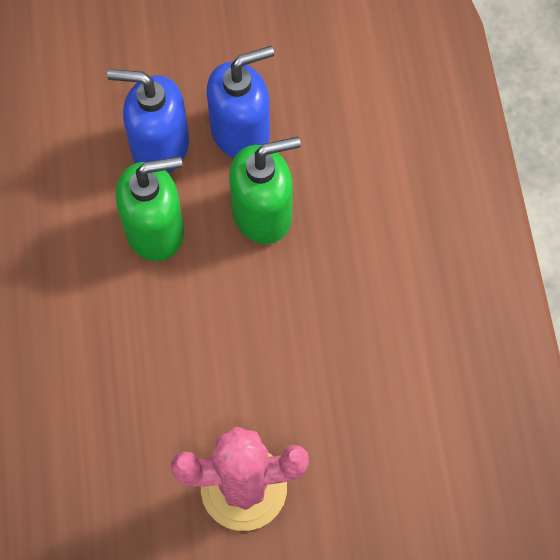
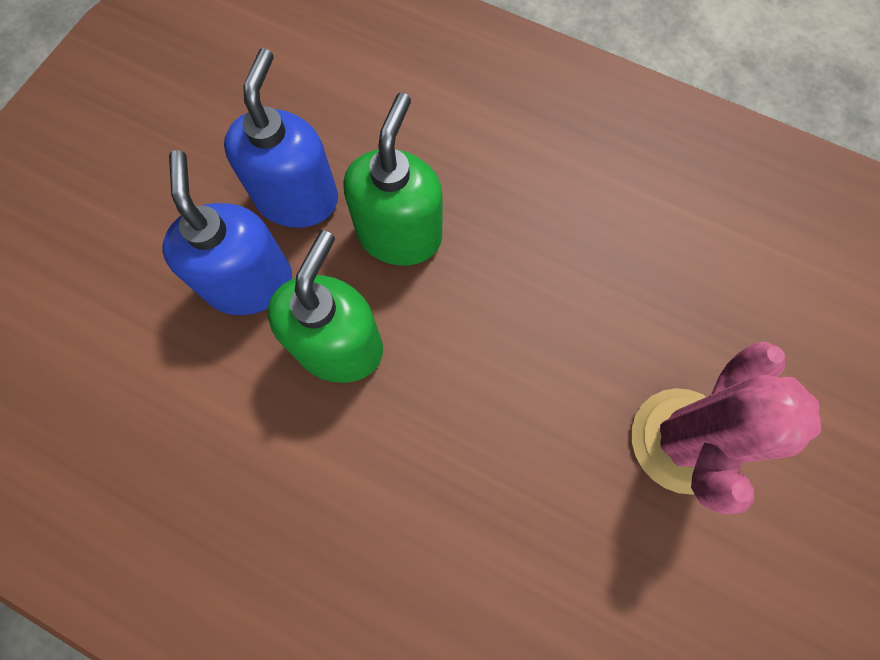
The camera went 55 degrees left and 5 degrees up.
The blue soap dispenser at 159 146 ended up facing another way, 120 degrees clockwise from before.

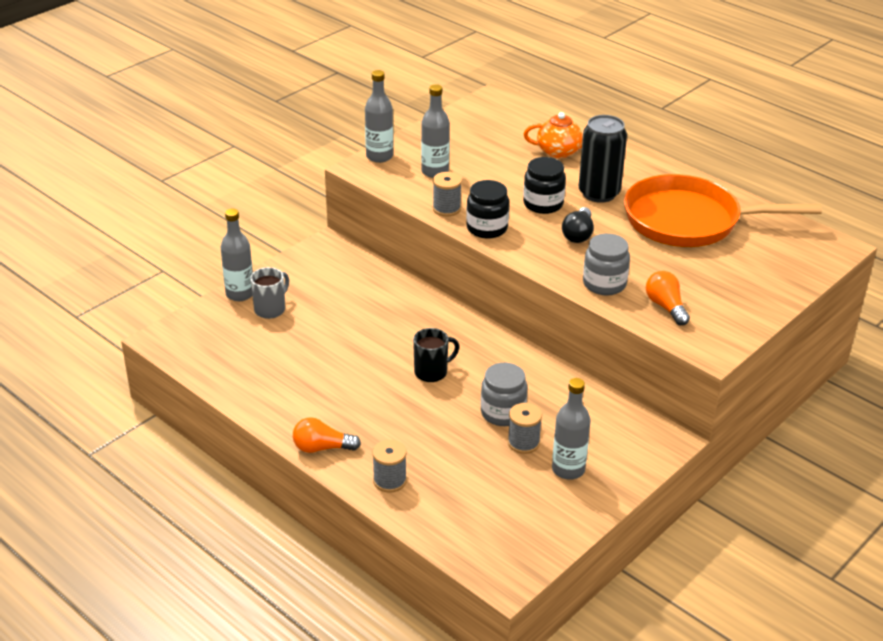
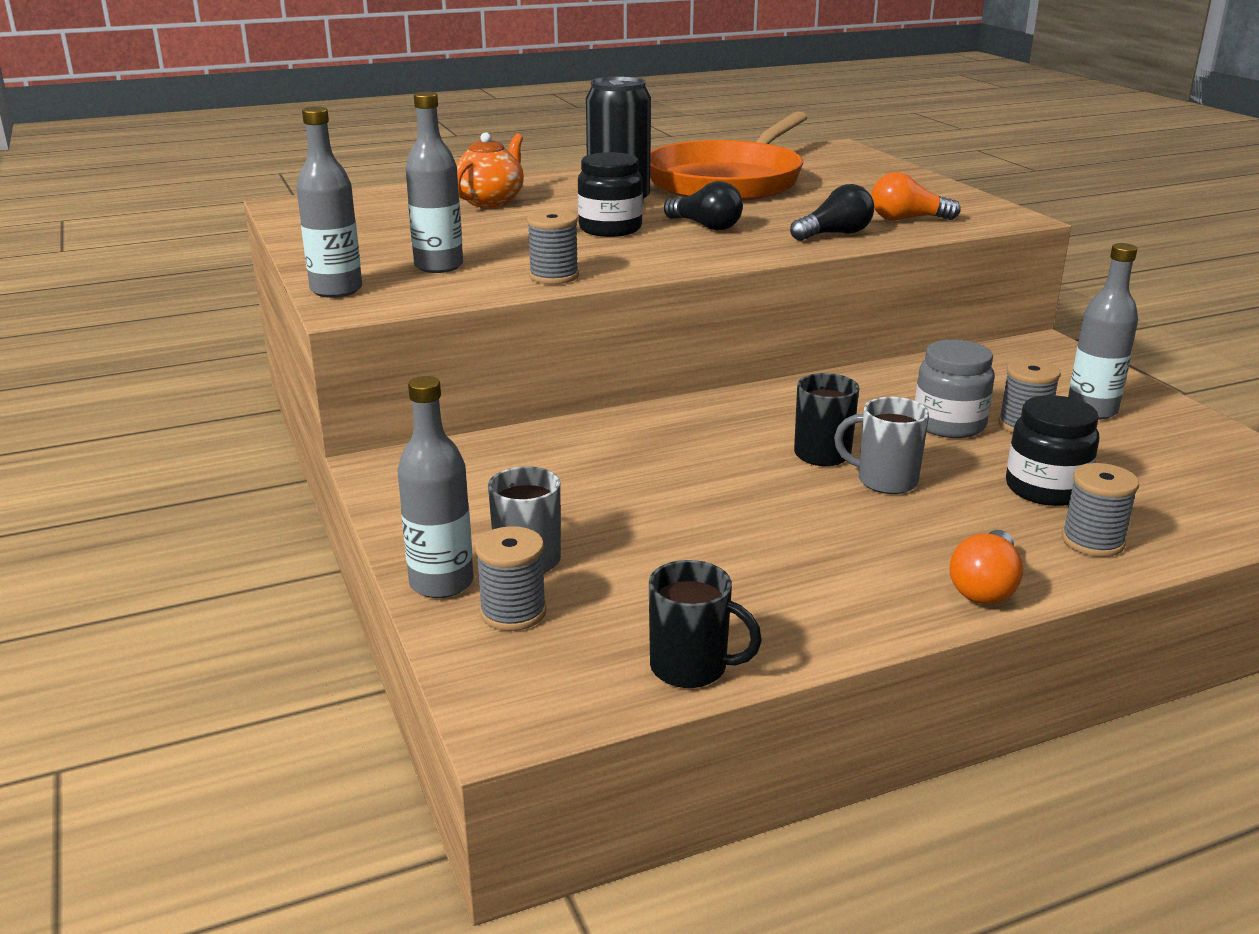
The camera went 65 degrees left and 10 degrees down.
The black jar ended up elsewhere, having gone from 487 228 to 1045 489.
Where the grey jar stood at 604 284, the black light bulb came to stand at 835 234.
The second view gained the grey mug at 884 481.
The second view gained the grey spool at 513 612.
The second view gained the black mug at 691 668.

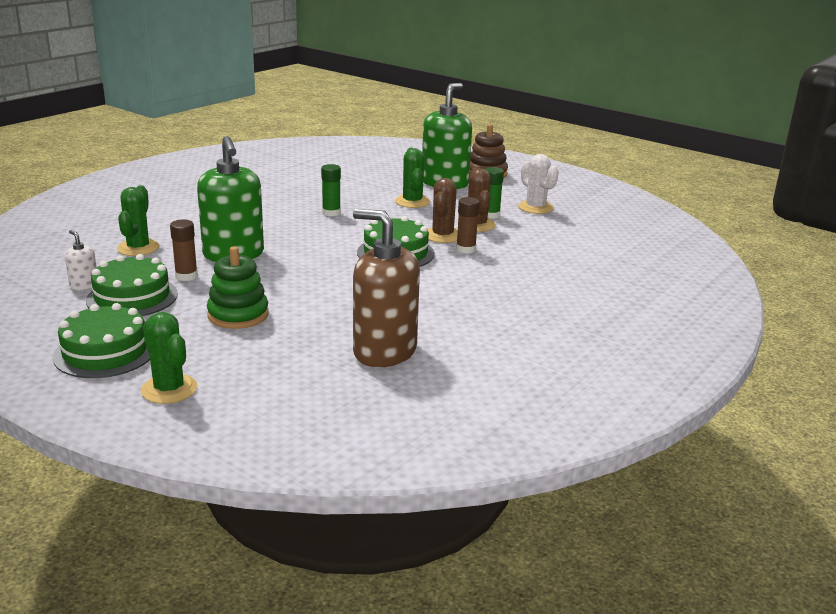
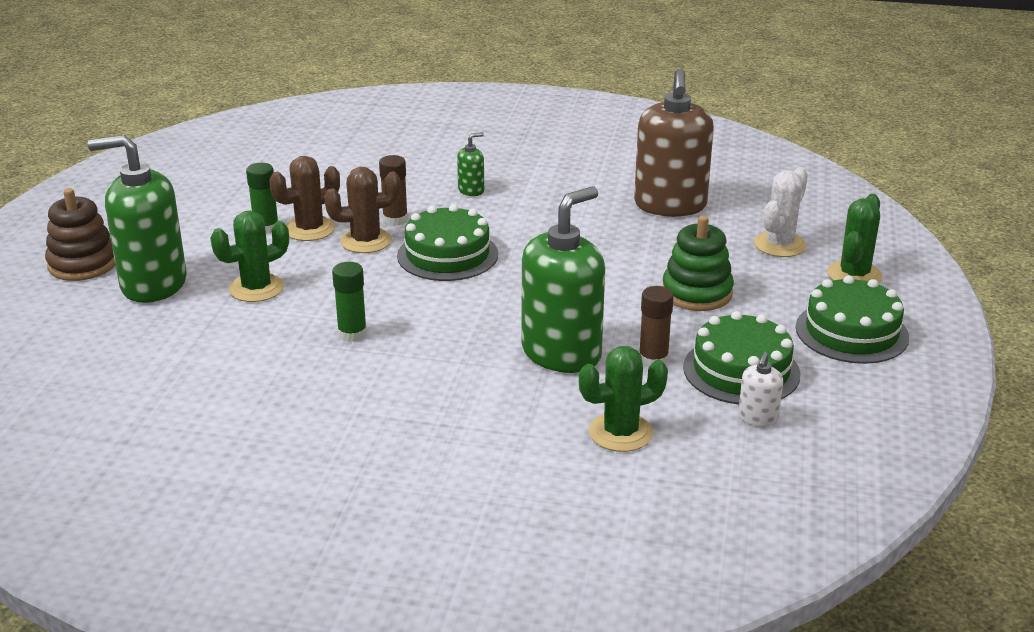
The camera went 115 degrees left and 5 degrees up.
The white cactus ended up elsewhere, having gone from 535 207 to 780 245.
The second view gained the green soap dispenser at 471 190.

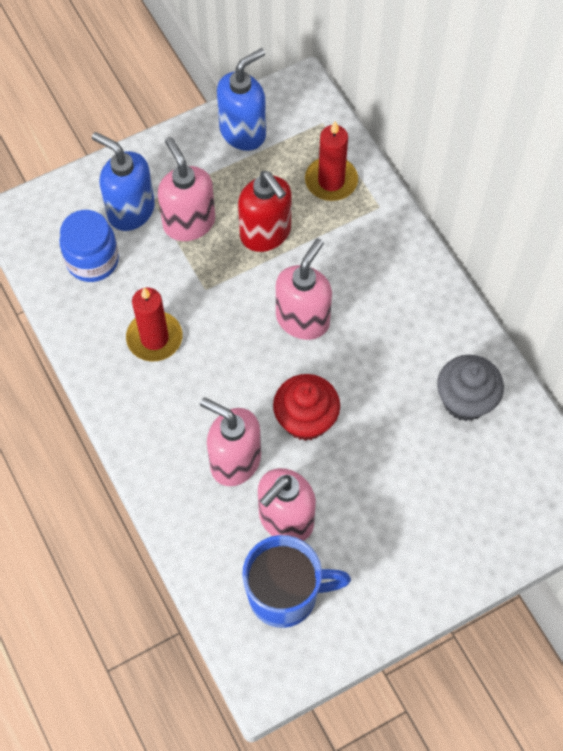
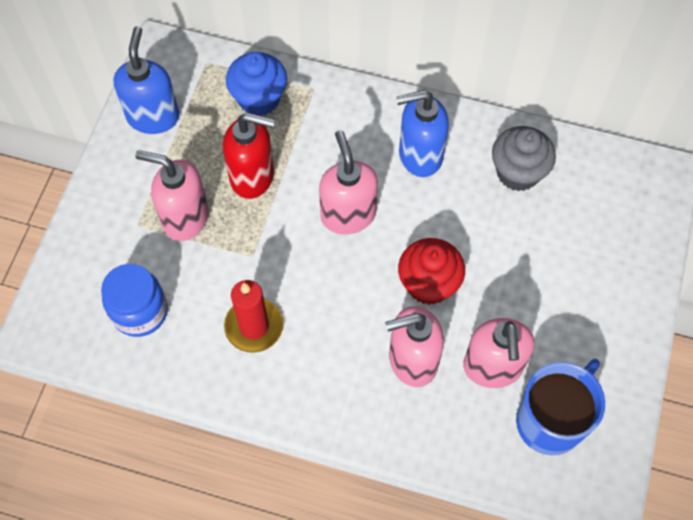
The camera went 45 degrees left and 0 degrees up.
Where the red candle stood at 331 181, the blue cupcake came to stand at 259 99.
The blue soap dispenser ended up elsewhere, having gone from 130 210 to 419 155.

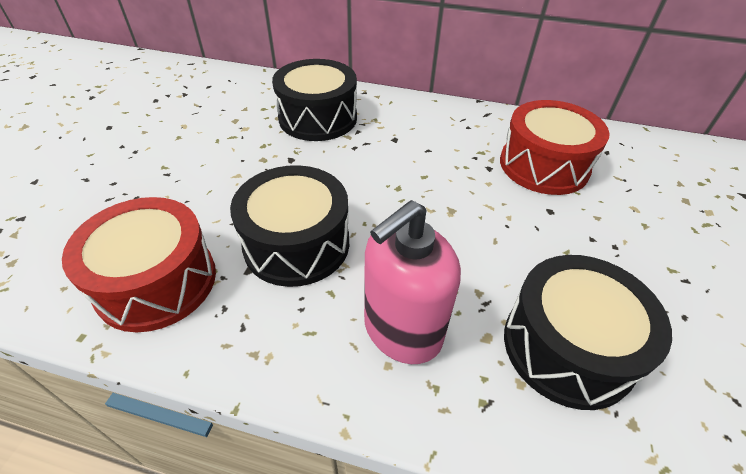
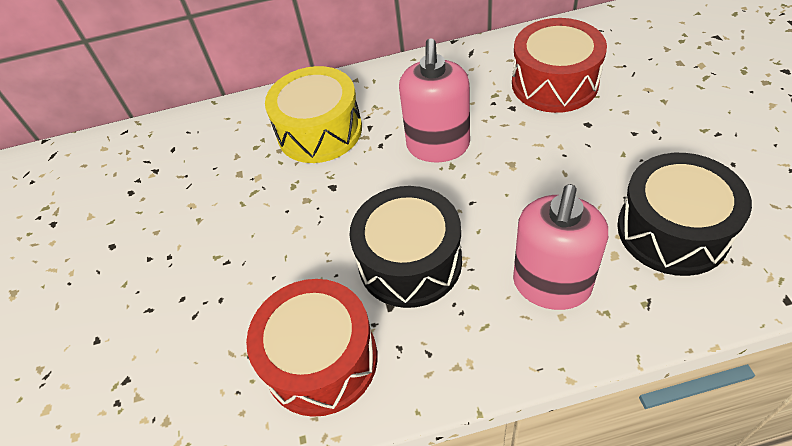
The camera went 20 degrees left and 5 degrees up.
What was the black drum at 318 118 turned into the yellow drum at 319 131.
The second view gained the pink soap dispenser at 438 146.

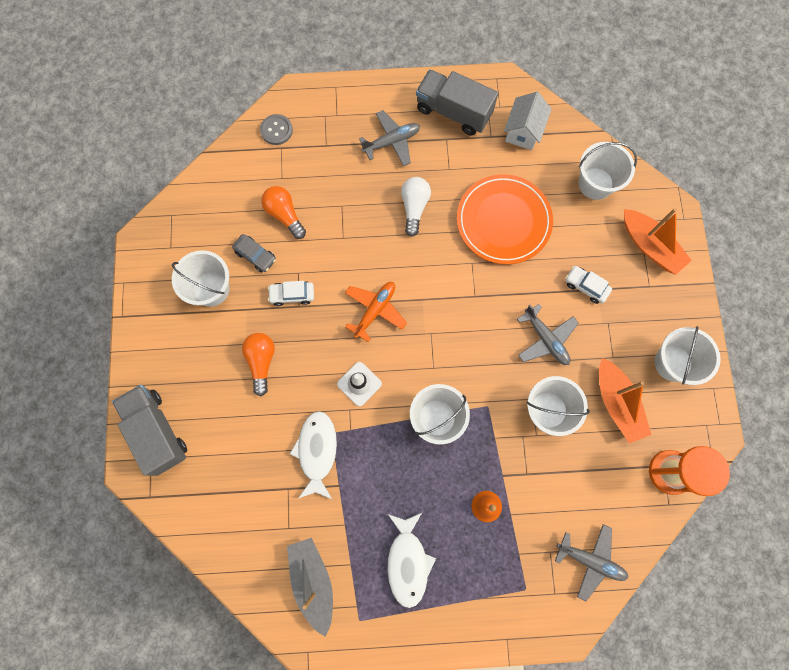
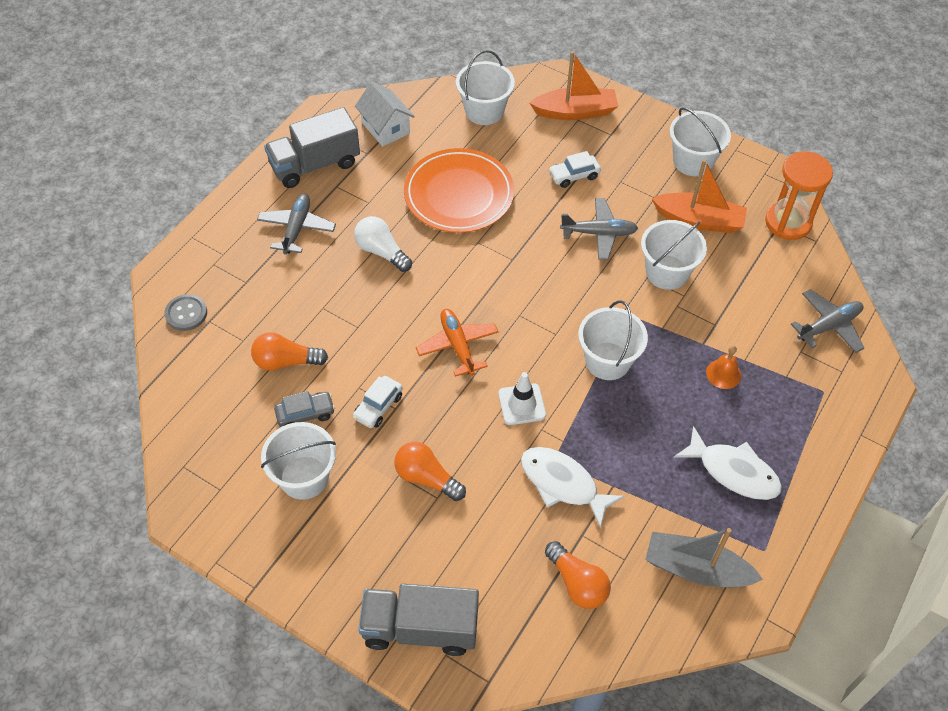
The camera went 55 degrees left and 20 degrees down.
The second view gained the orange light bulb at 577 583.

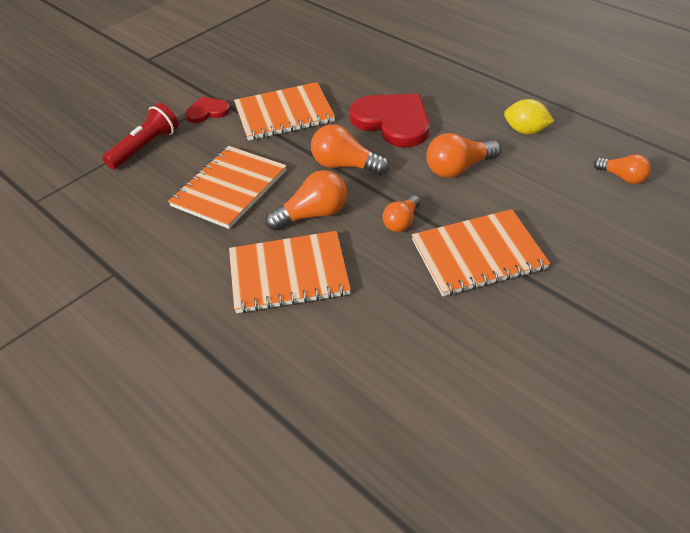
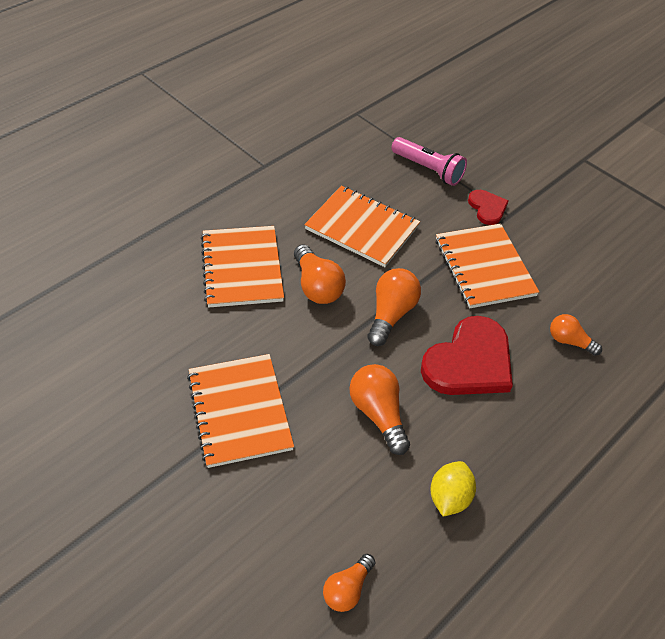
The camera went 85 degrees right and 5 degrees up.
What was the red flashlight at 145 147 turned into the pink flashlight at 428 169.
The orange light bulb ended up elsewhere, having gone from 402 222 to 569 341.

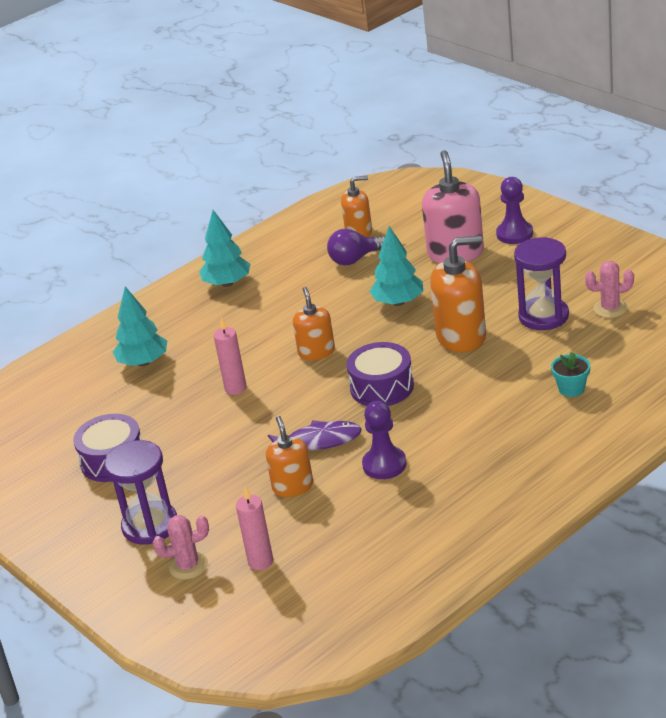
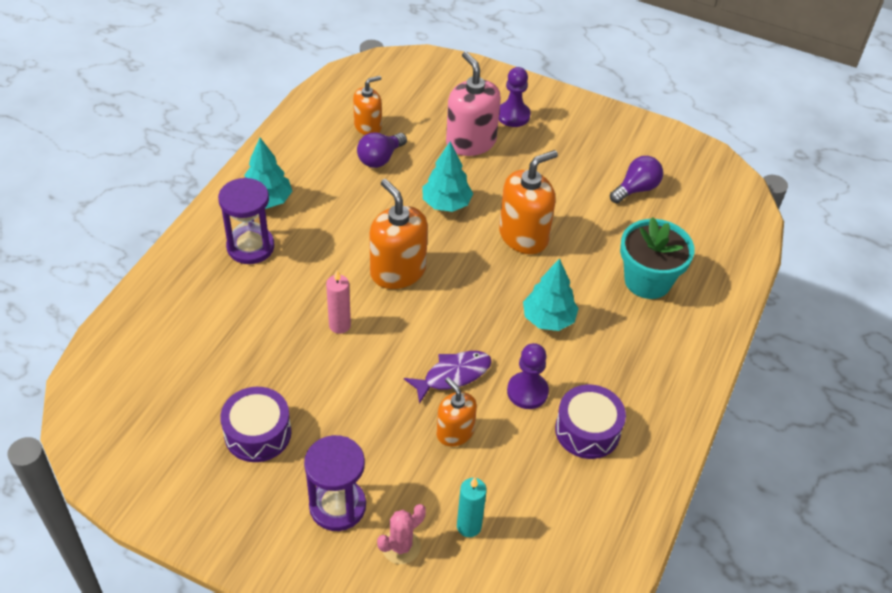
The camera went 30 degrees left and 15 degrees up.
The purple hourglass ended up elsewhere, having gone from 543 316 to 250 247.
Where the pink cactus stood at 610 308, the purple light bulb came to stand at 636 189.
The turquoise tree ended up elsewhere, having gone from 143 362 to 548 319.
The size of the orange soap dispenser at 316 352 changed by a factor of 1.62.
The purple drum ended up elsewhere, having gone from 382 387 to 587 430.
The size of the turquoise flower pot at 571 389 changed by a factor of 2.05.
What was the pink candle at 260 562 turned into the turquoise candle at 469 526.

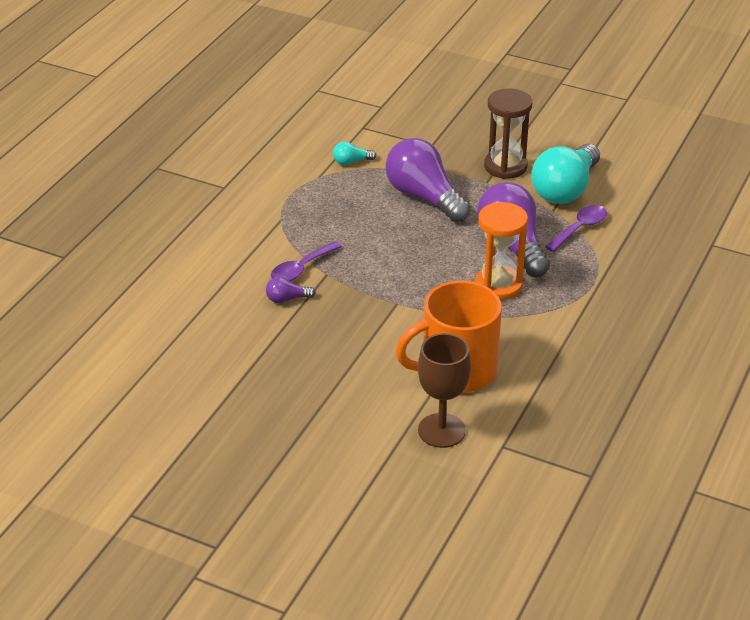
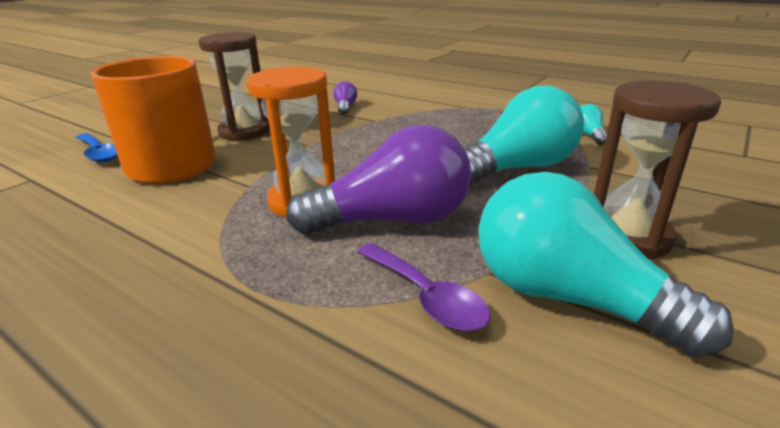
The camera went 100 degrees right and 10 degrees down.
What was the purple light bulb at 424 197 turned into the turquoise light bulb at 518 168.
The second view lost the purple spoon at 301 268.
Where the brown goblet stood at 441 430, the blue spoon came to stand at 99 153.
The second view gained the brown hourglass at 244 132.

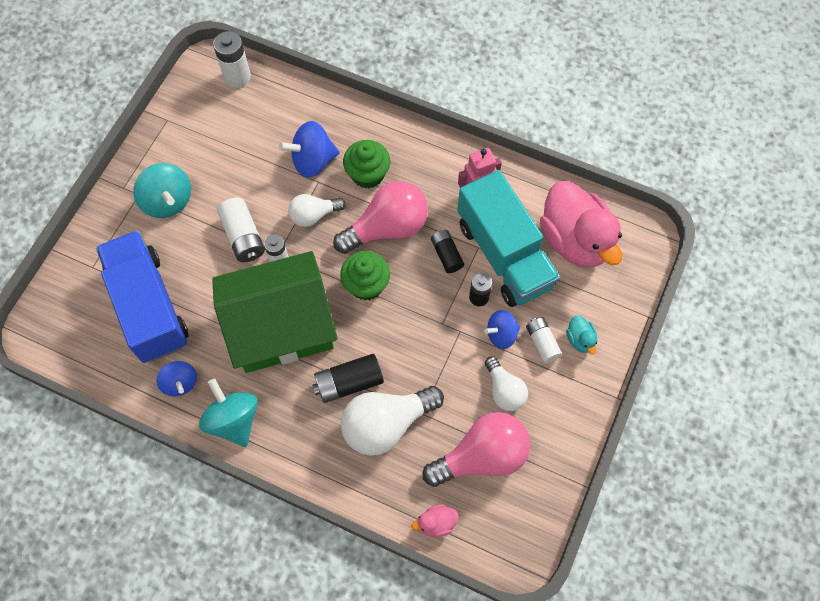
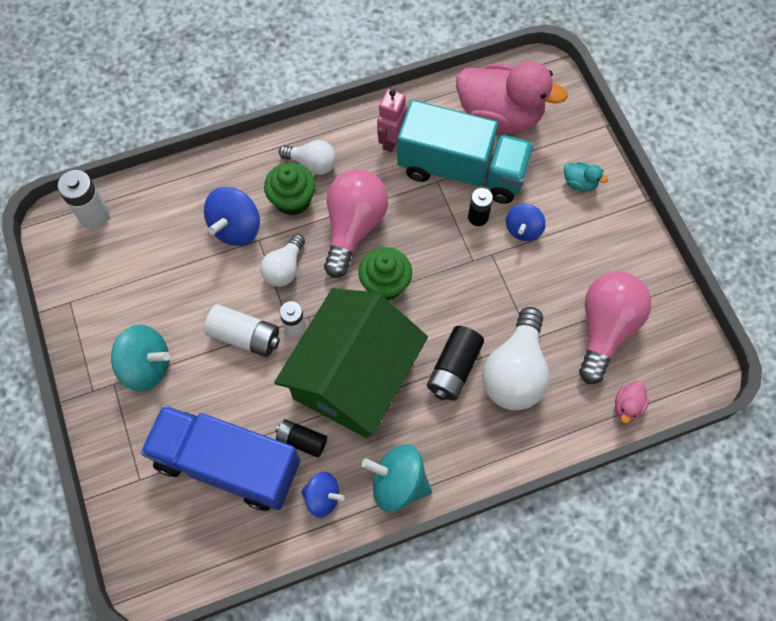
The camera went 45 degrees left and 0 degrees up.
The black battery ended up elsewhere, having gone from 446 255 to 301 440.
The second view lost the white battery at 542 343.
The white light bulb ended up elsewhere, having gone from 504 390 to 312 164.

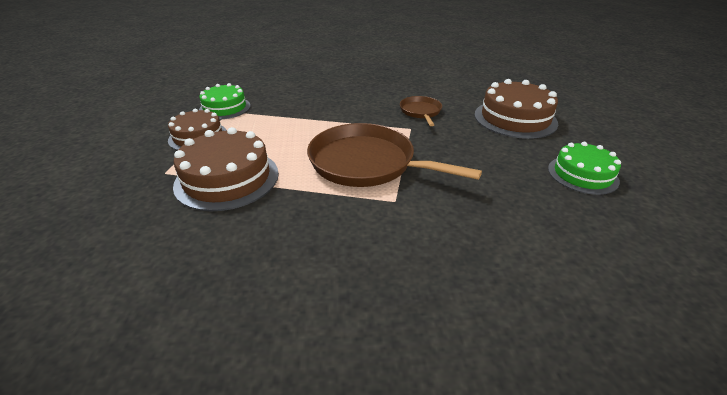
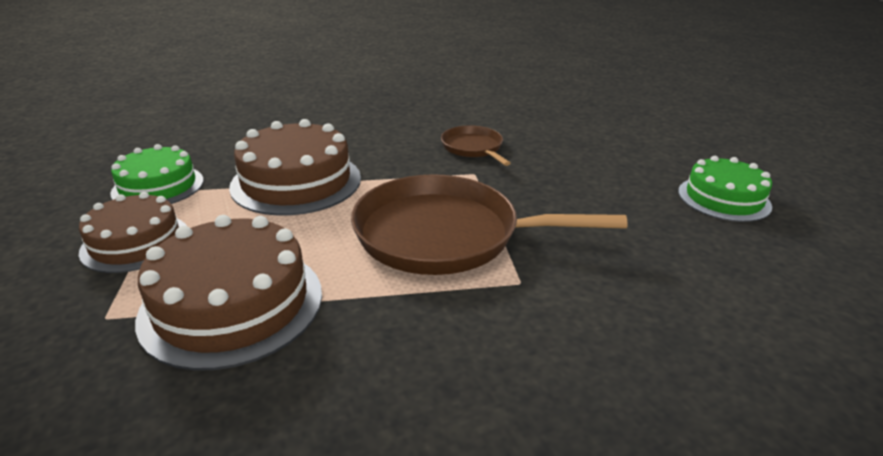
The camera went 20 degrees left and 5 degrees down.
The brown cake ended up elsewhere, having gone from 515 118 to 296 182.

